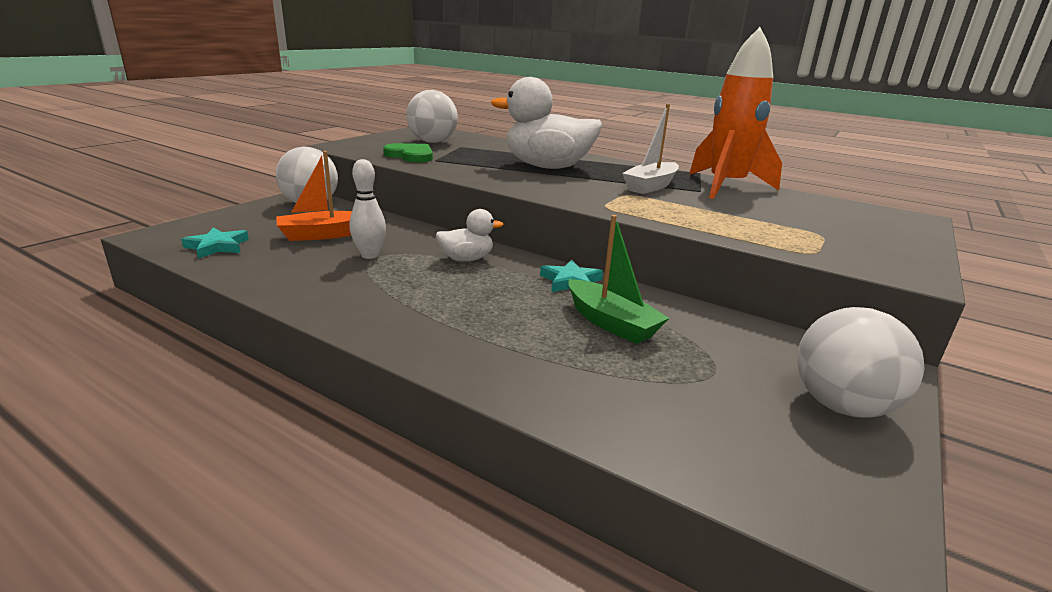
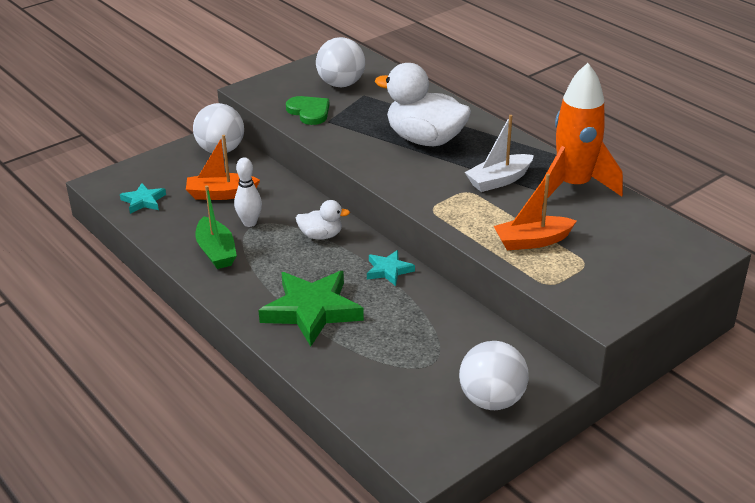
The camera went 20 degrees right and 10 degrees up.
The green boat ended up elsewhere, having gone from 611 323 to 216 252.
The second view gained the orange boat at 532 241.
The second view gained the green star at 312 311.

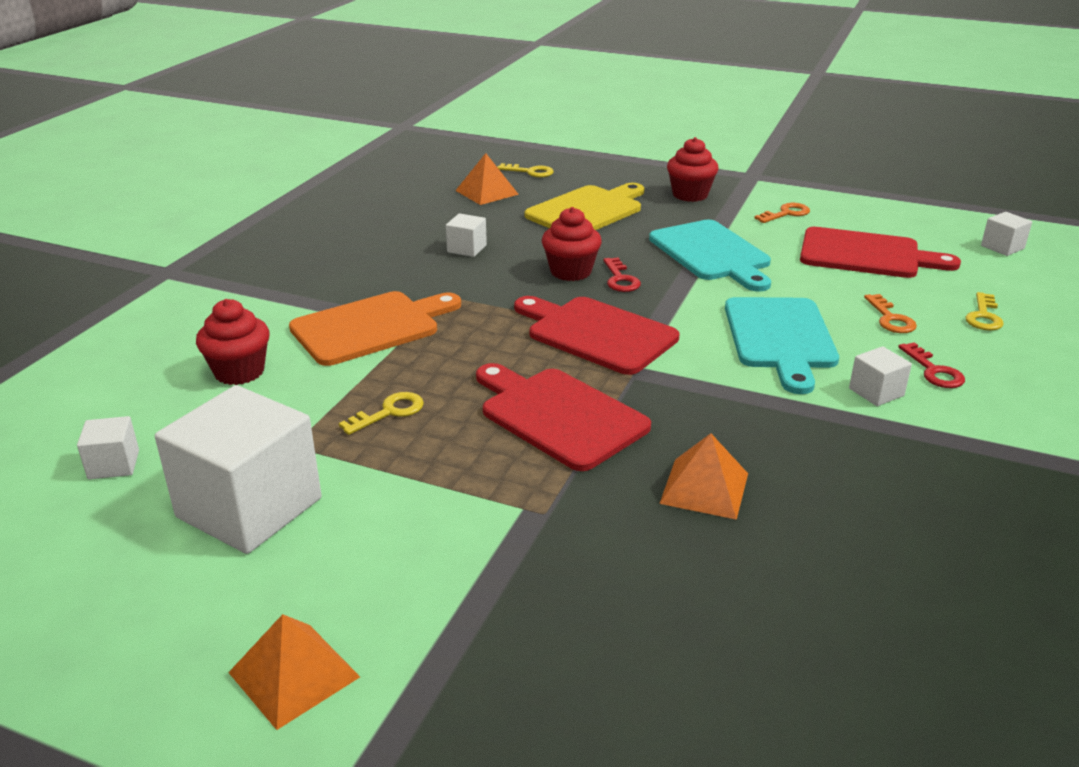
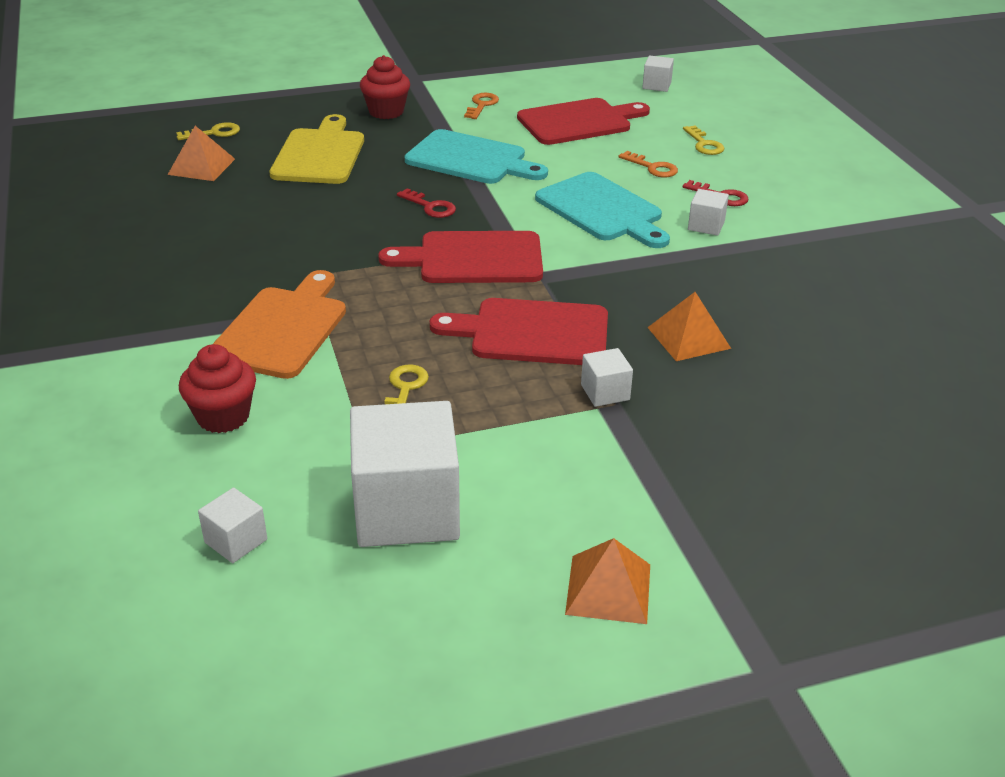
The camera went 40 degrees left and 5 degrees up.
The second view lost the red cupcake at 571 272.
The white cube ended up elsewhere, having gone from 467 249 to 605 392.

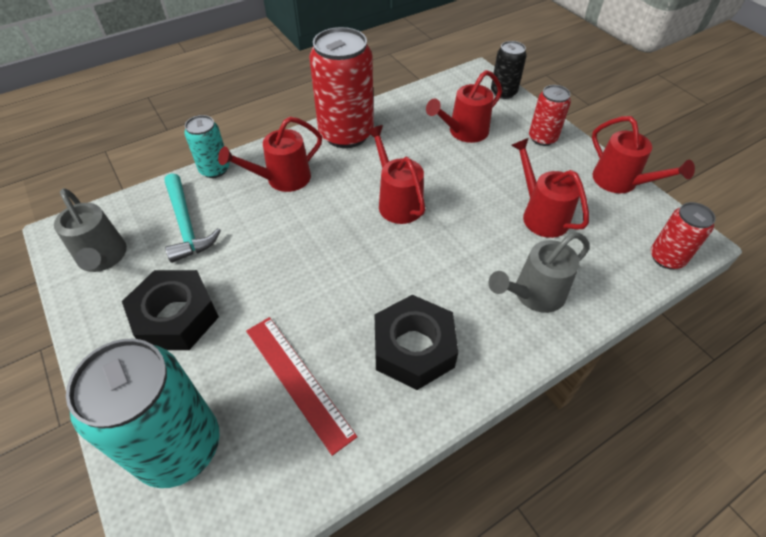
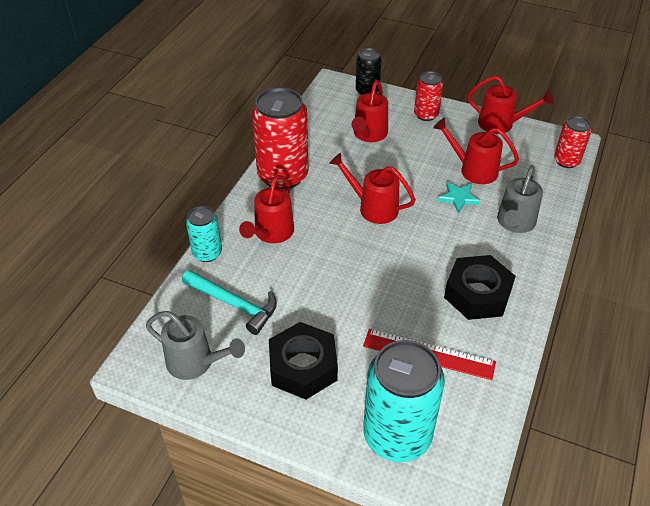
The camera went 35 degrees left and 5 degrees down.
The second view gained the turquoise star at 458 198.

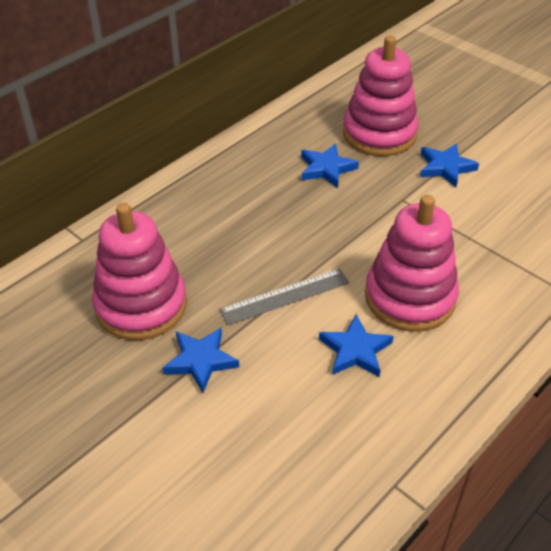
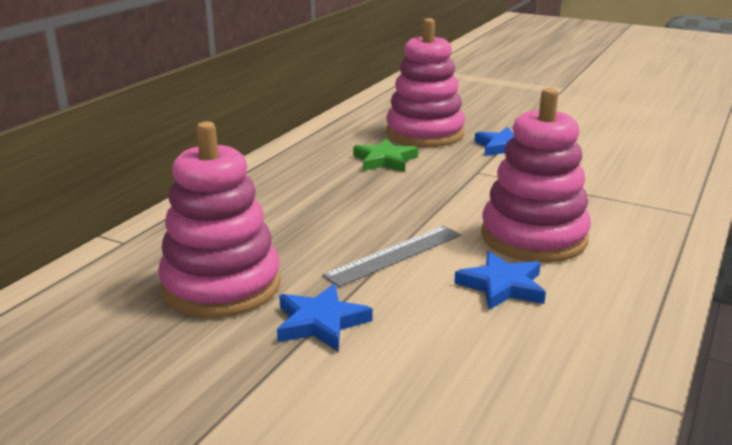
The camera went 15 degrees left and 20 degrees down.
What was the blue star at 326 168 turned into the green star at 385 160.

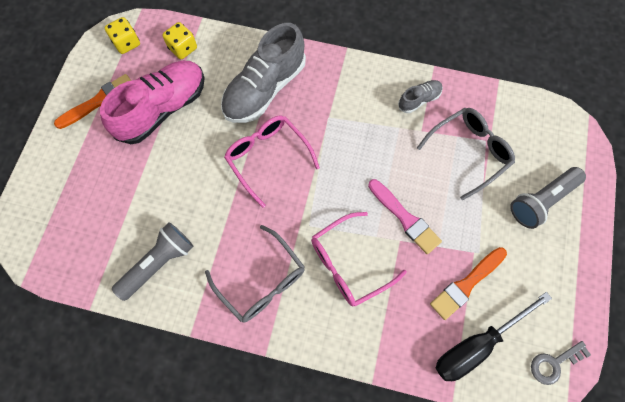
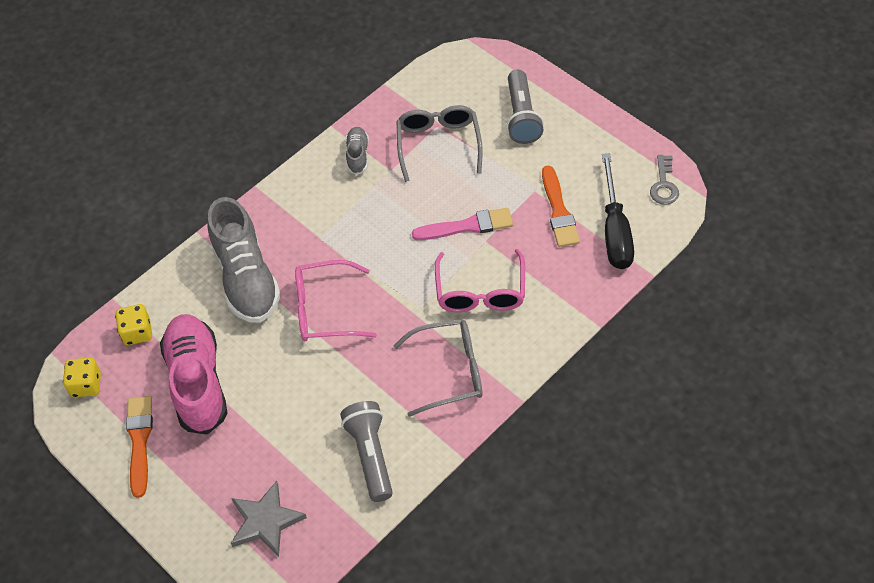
The camera went 55 degrees left and 15 degrees down.
The second view gained the grey star at 266 521.

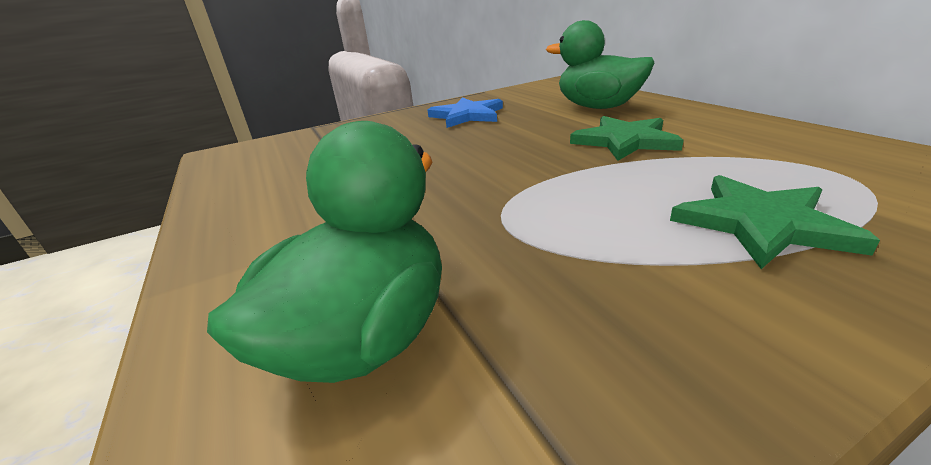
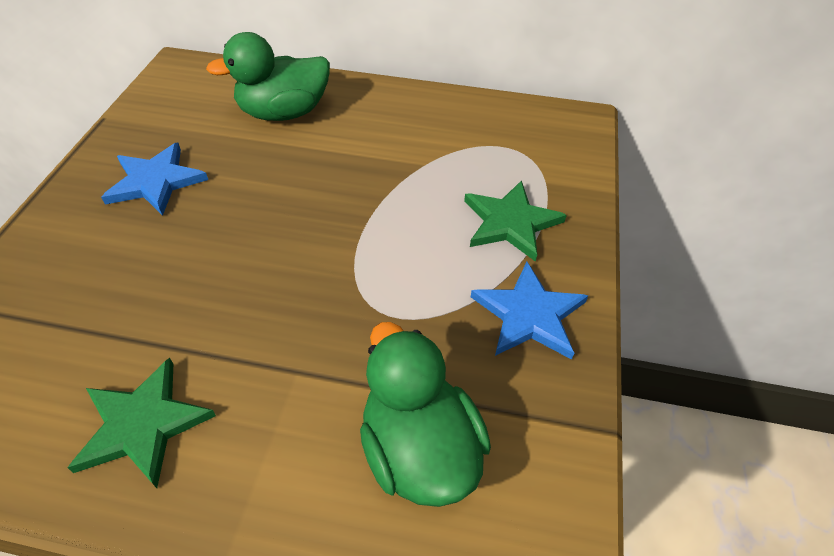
The camera went 55 degrees left and 20 degrees up.
The green star ended up elsewhere, having gone from 625 141 to 143 424.
The second view gained the blue star at 529 314.

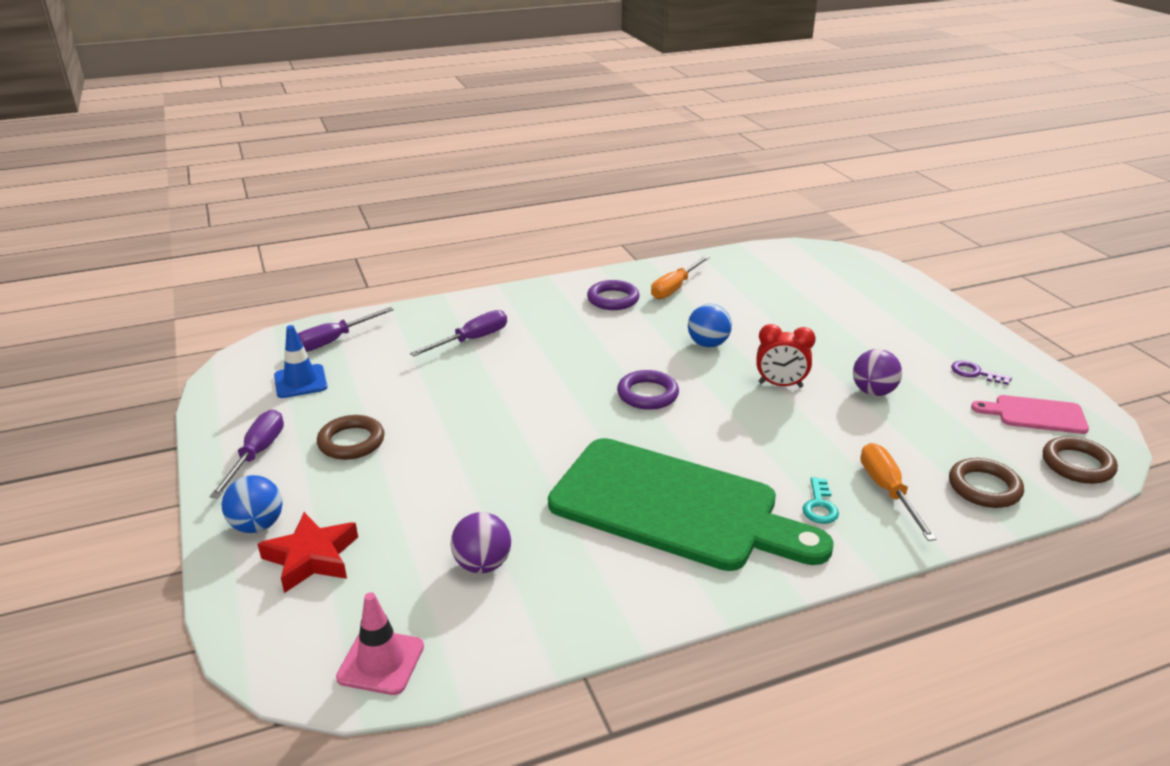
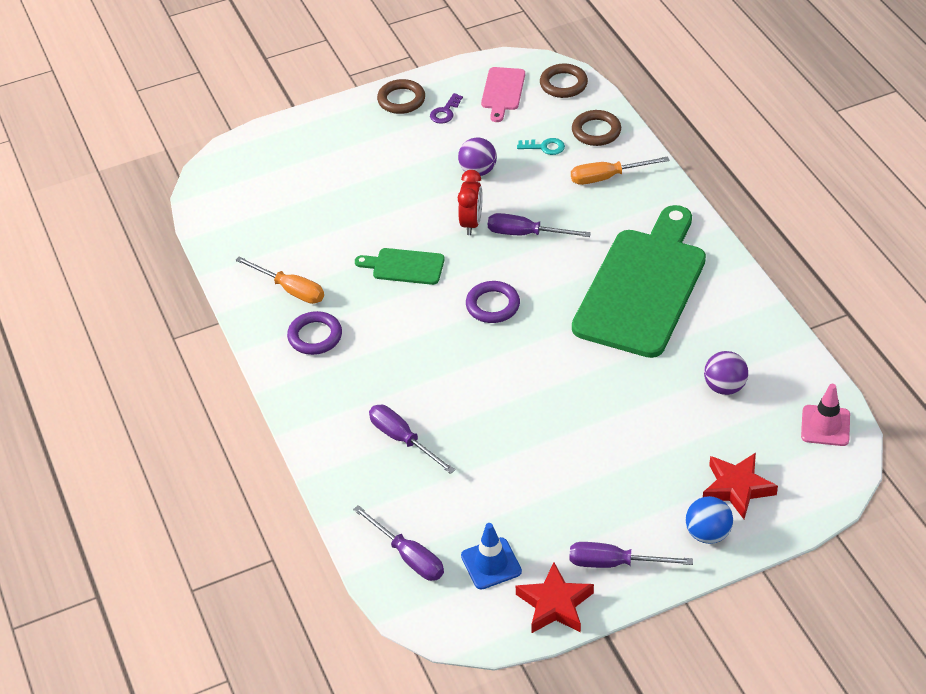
The camera went 90 degrees left and 15 degrees up.
Where the blue ball stood at 708 344, the green cutting board came to stand at 404 266.
The brown ring ended up elsewhere, having gone from 351 442 to 401 100.
The turquoise key ended up elsewhere, having gone from 819 506 to 545 147.
The second view gained the purple screwdriver at 526 234.
The second view gained the red star at 555 604.

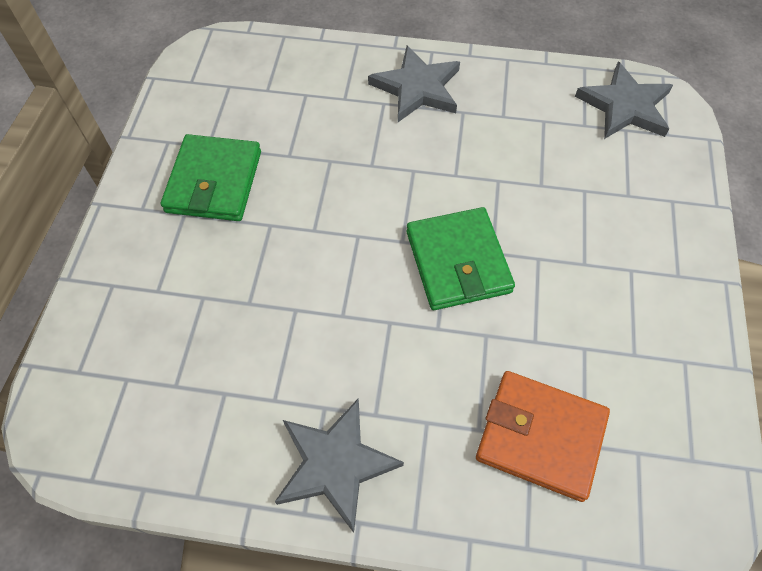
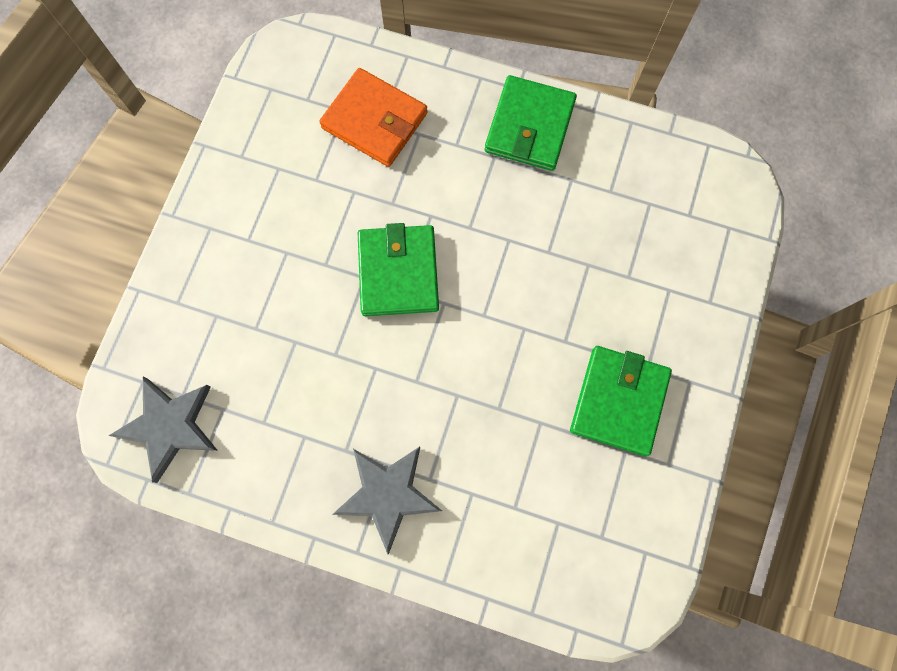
The camera went 170 degrees left and 15 degrees up.
Where the grey star stood at 335 464, the green wallet came to stand at 529 127.

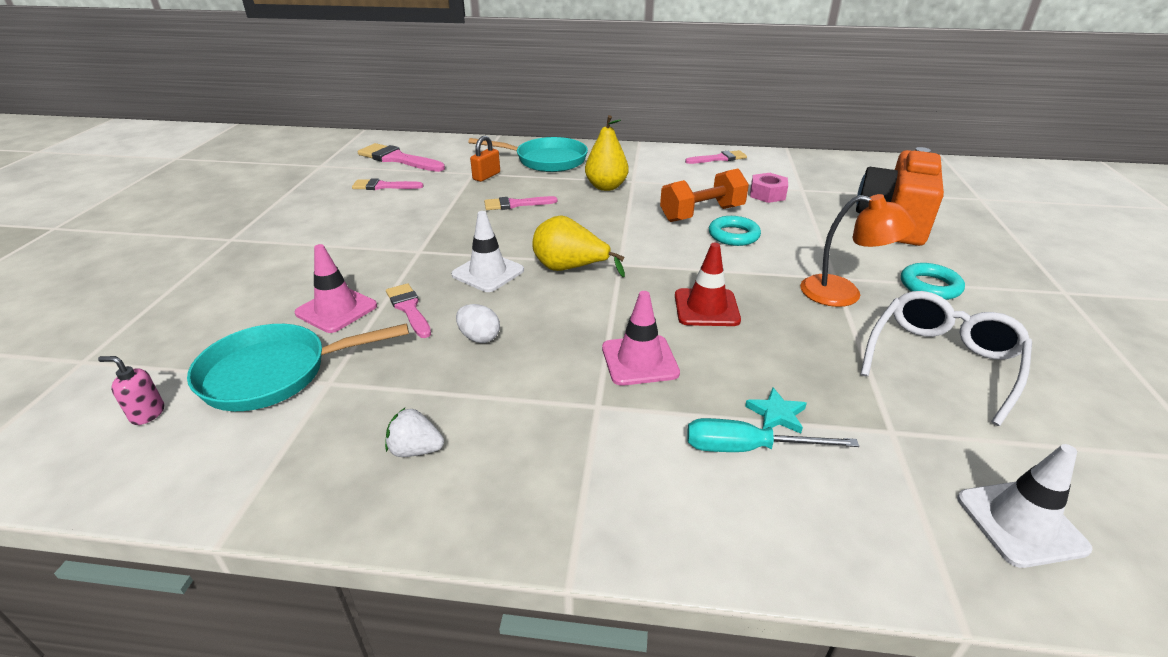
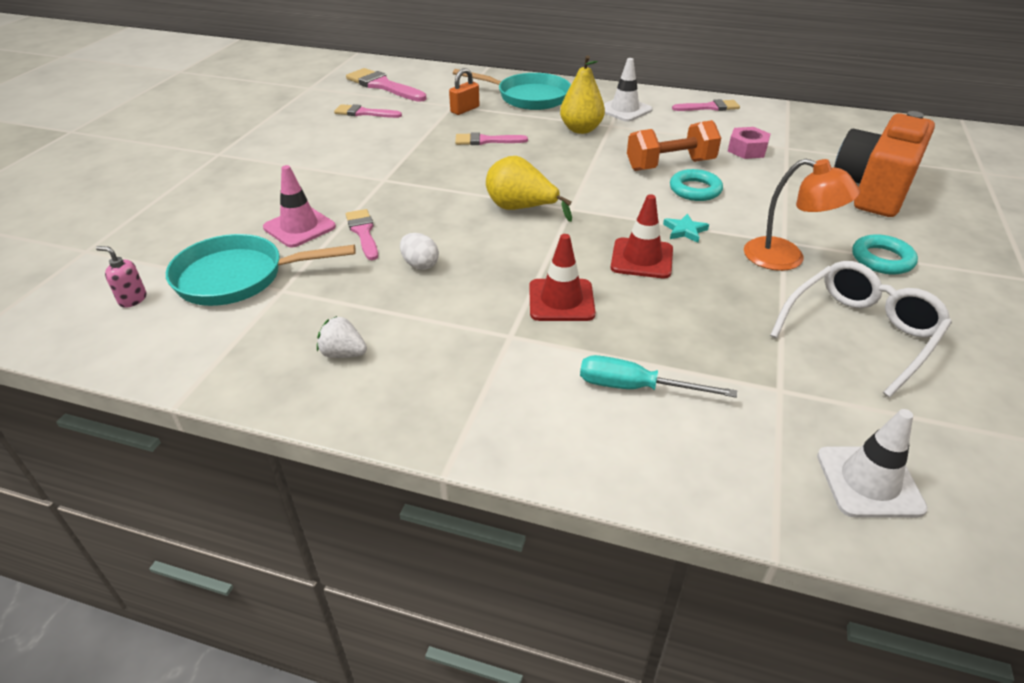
The camera went 10 degrees right and 5 degrees up.
The white traffic cone ended up elsewhere, having gone from 488 273 to 624 110.
What was the pink traffic cone at 639 360 turned into the red traffic cone at 561 300.
The turquoise star ended up elsewhere, having gone from 776 414 to 685 230.

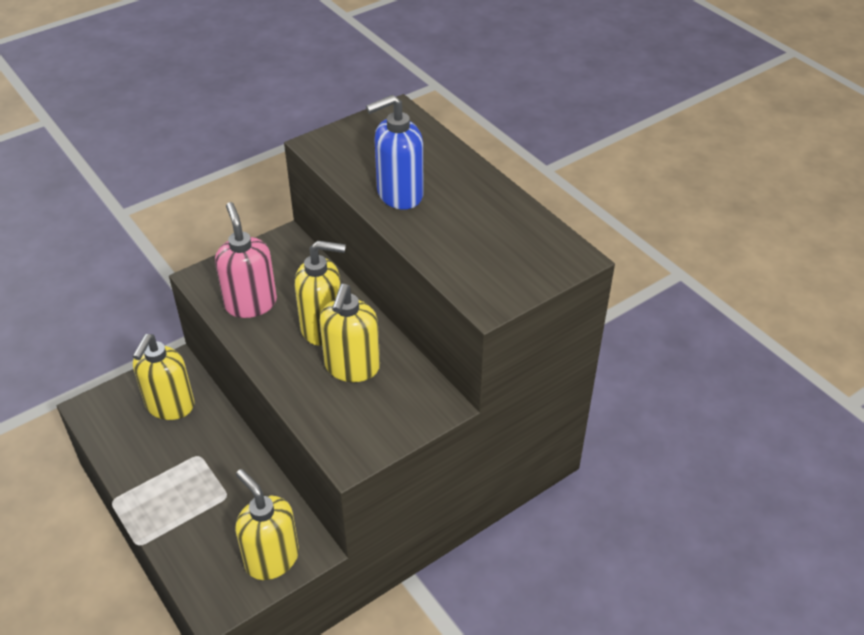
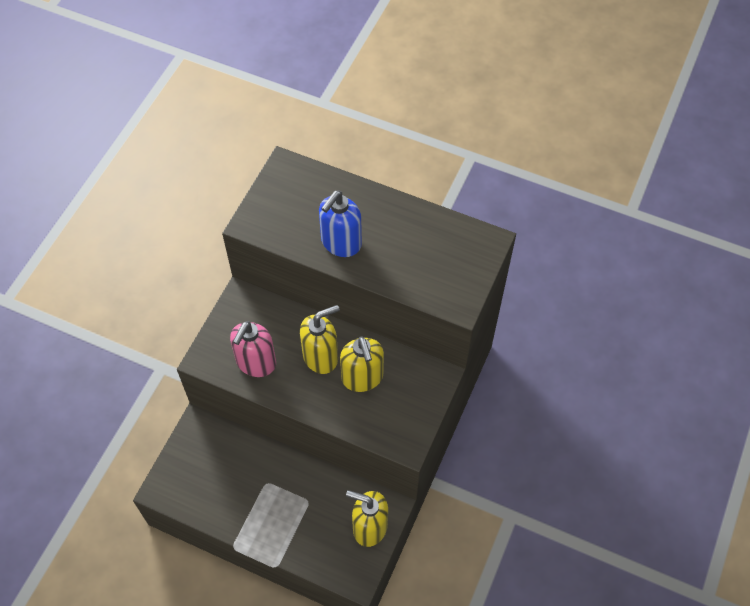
The camera went 30 degrees left and 15 degrees up.
The pink soap dispenser at 250 303 ended up facing another way, 105 degrees counterclockwise from before.
The second view lost the yellow soap dispenser at 170 406.

